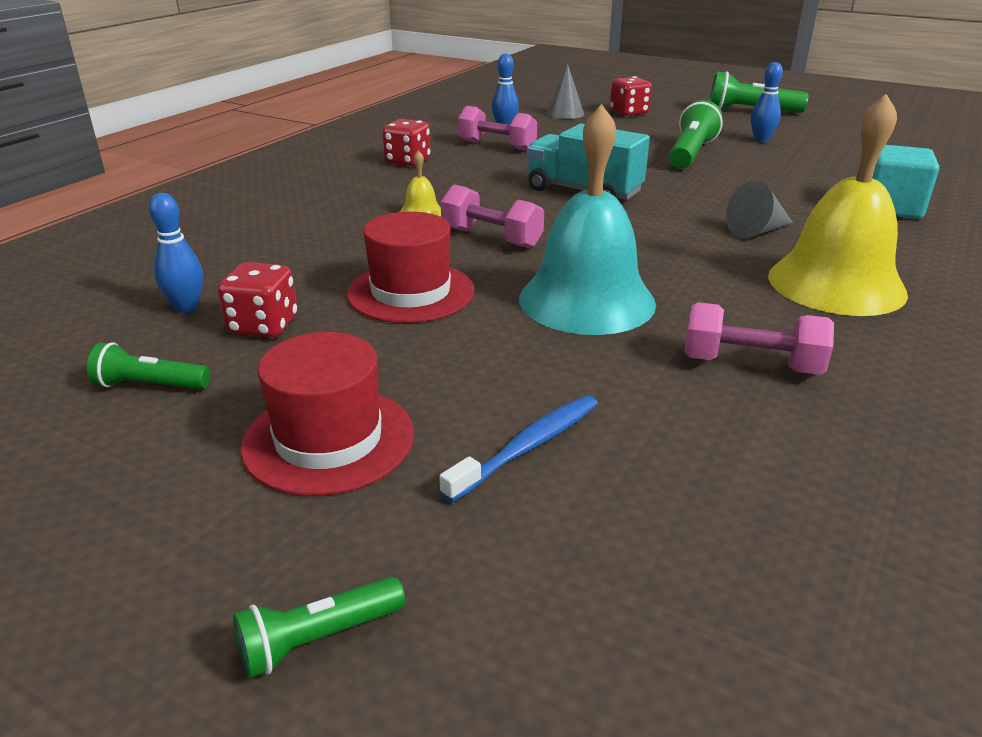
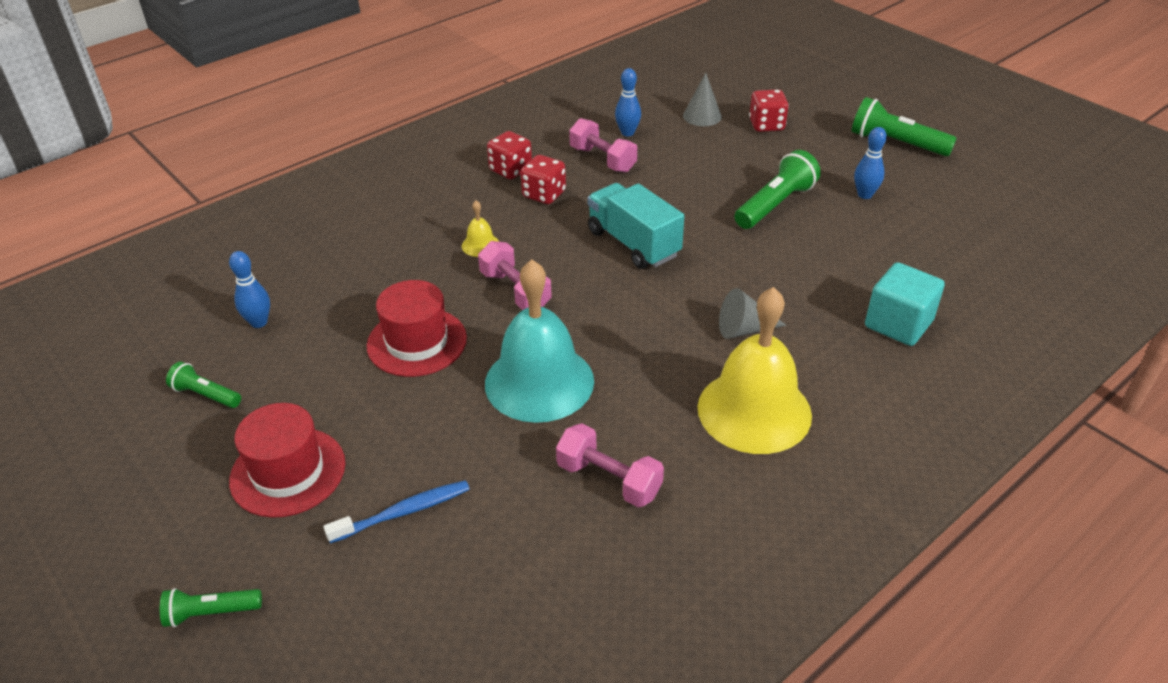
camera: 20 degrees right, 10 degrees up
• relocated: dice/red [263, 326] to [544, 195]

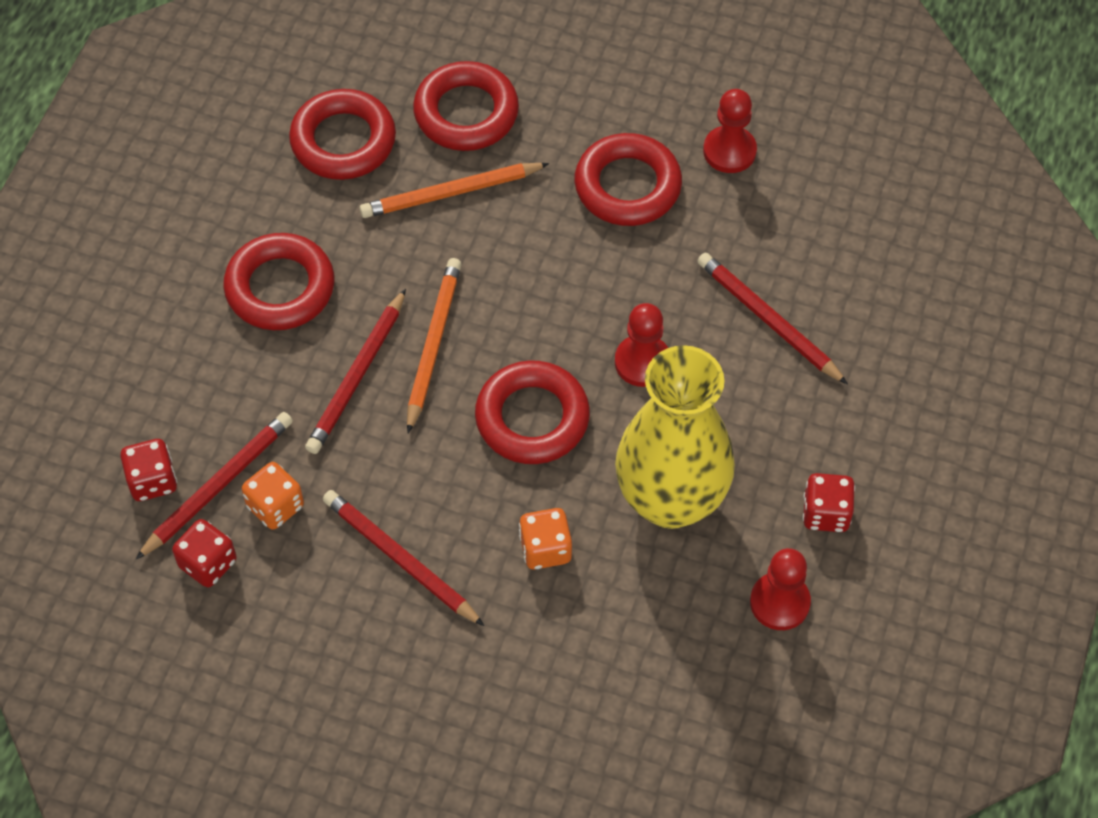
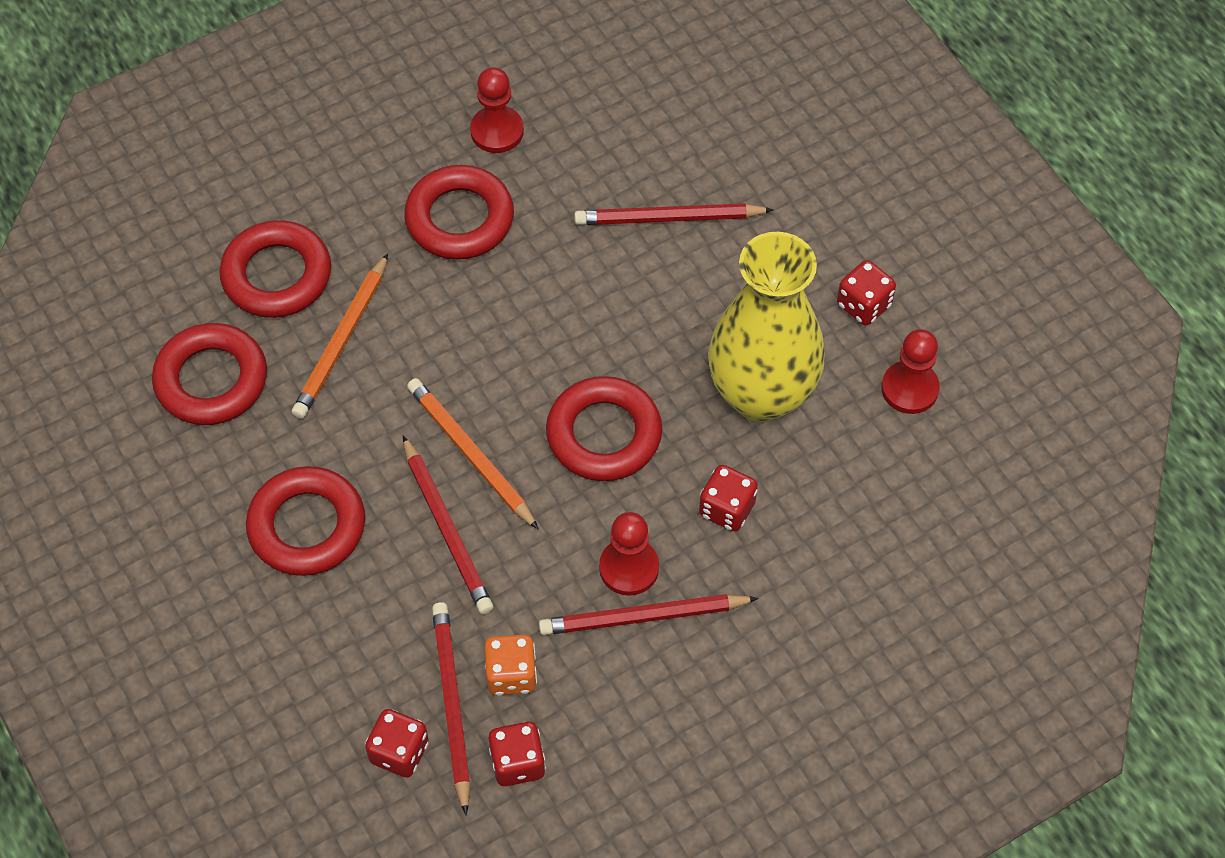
camera: 50 degrees left, 0 degrees up
• relocated: pawn/red [642, 362] to [629, 568]
• colour: dice/orange [545, 549] to dice/red [727, 509]

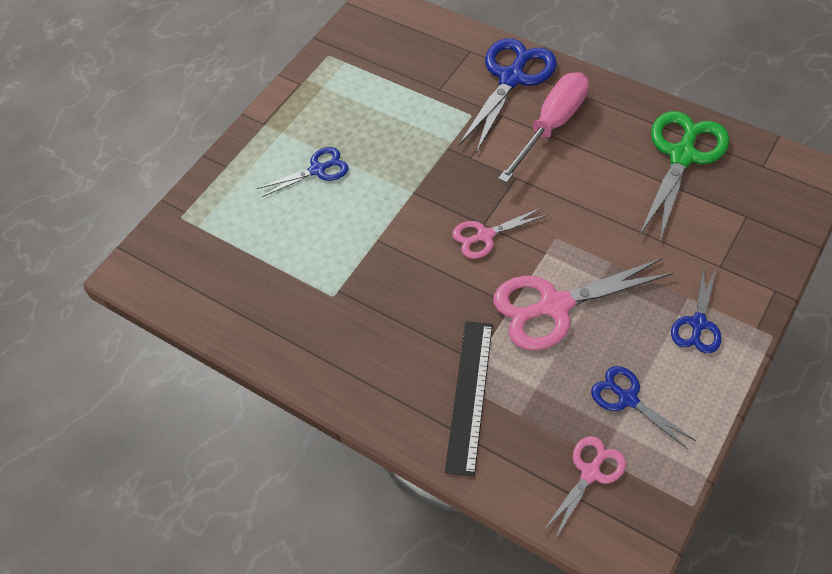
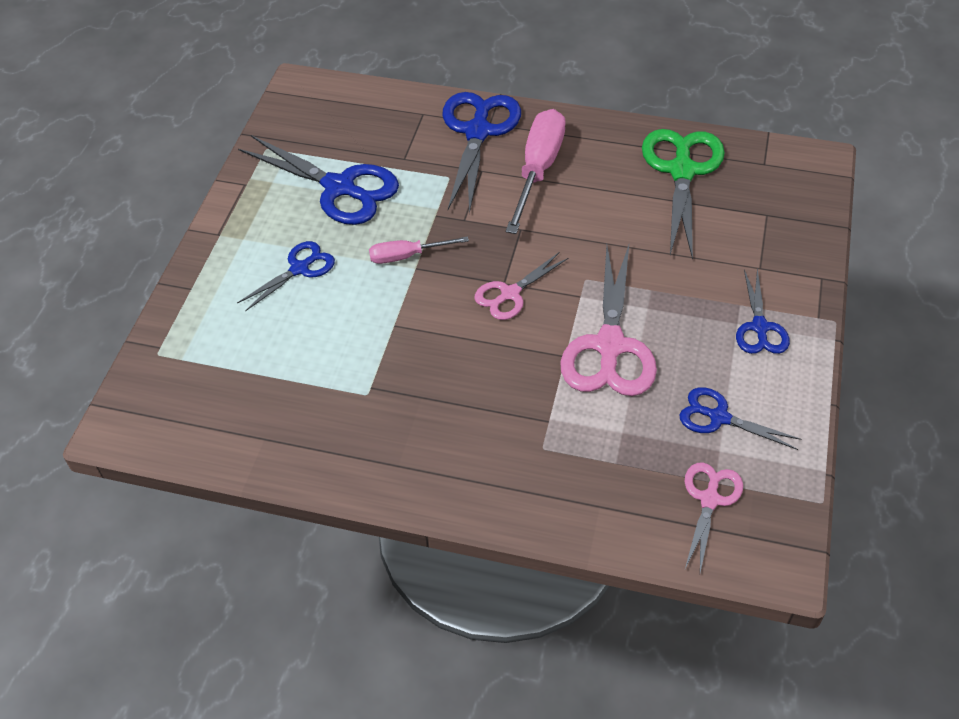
camera: 20 degrees left, 5 degrees down
• missing: ruler/black [469, 395]
• appeared: scissors/blue [339, 188]
• appeared: screwdriver/pink [407, 256]
• spun: scissors/pink [554, 306] = [609, 346] 45 degrees counterclockwise

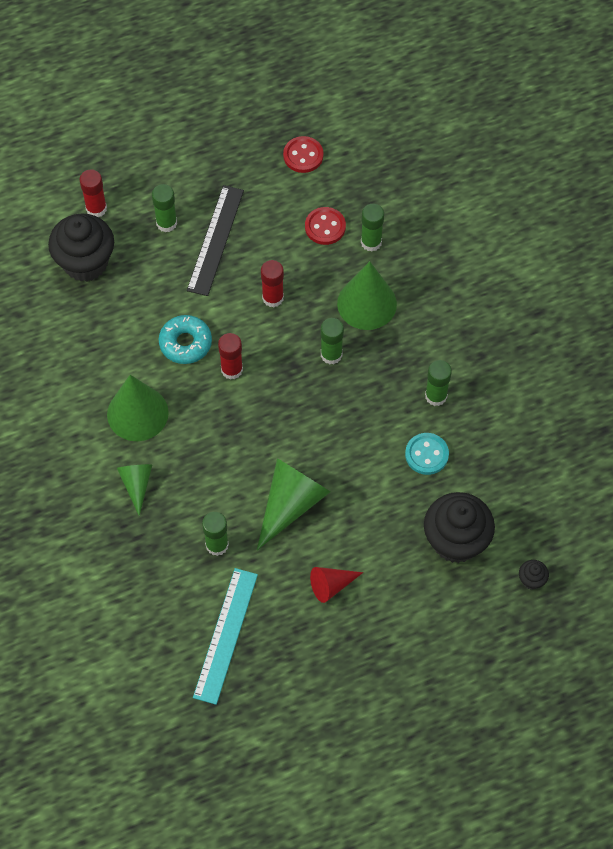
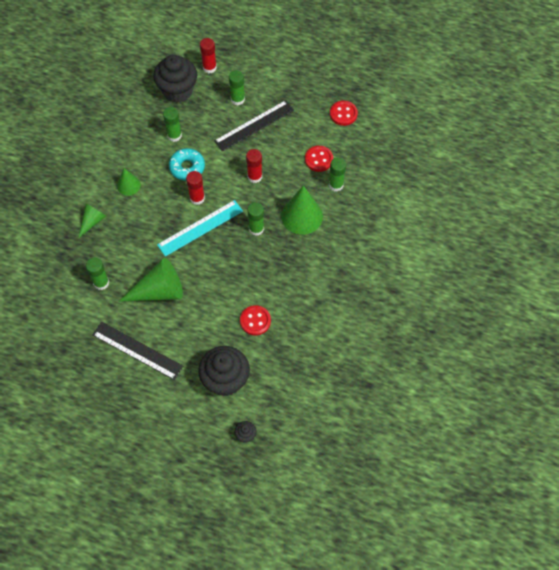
camera: 40 degrees right, 0 degrees up
• relocated: ruler/turquoise [225, 635] to [200, 227]
• relocated: glue stick/green [436, 396] to [174, 135]
• exchanged: cone/red [331, 585] to ruler/black [137, 350]
• colour: button/turquoise [426, 454] to button/red [255, 321]
• size: cone/green [137, 413] = [128, 185] x0.57

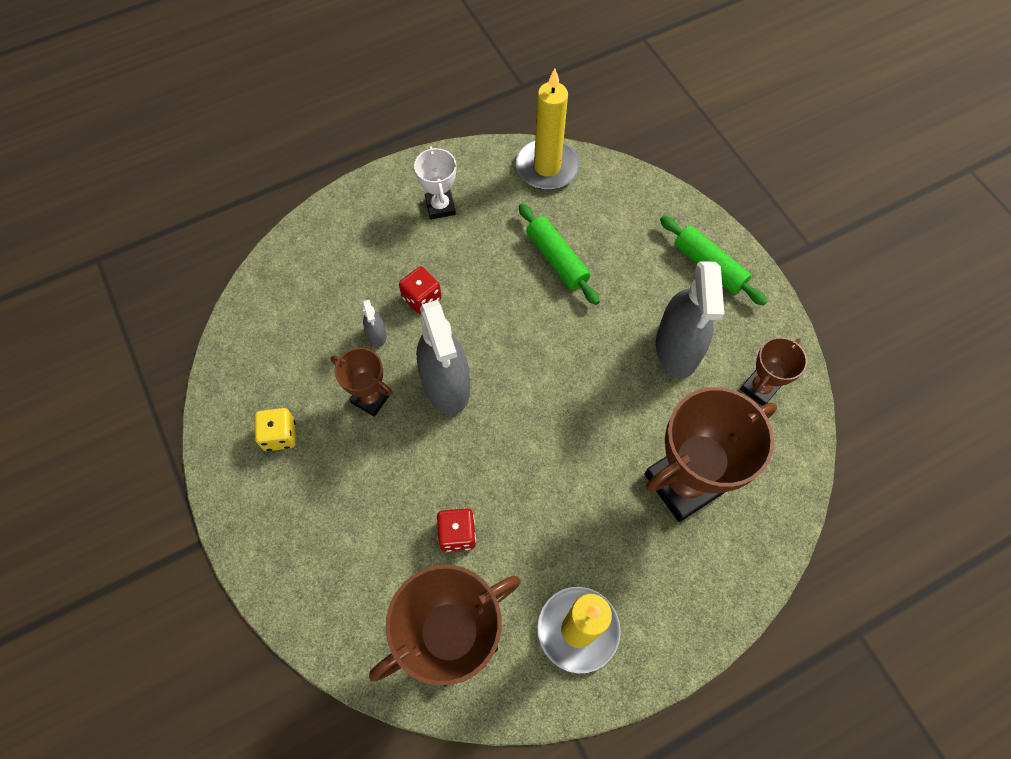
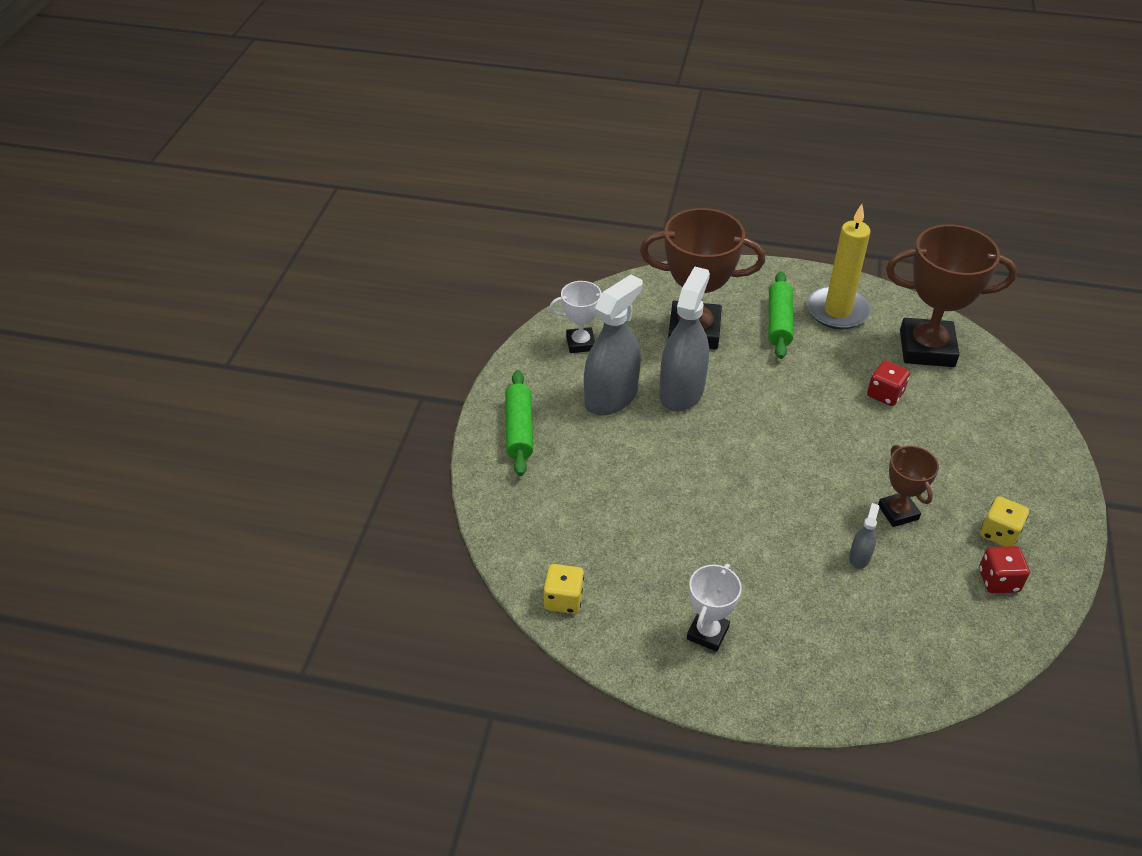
camera: 140 degrees left, 20 degrees down
• relocated: dice/red [422, 298] to [998, 580]
• relocated: spray bottle/grey [446, 384] to [681, 391]
• relocated: rolling pin/green [557, 259] to [779, 322]
• exchanged: candle/yellow [547, 167] to dice/yellow [563, 599]
• colour: trophy/brown [759, 388] to trophy/white [580, 343]

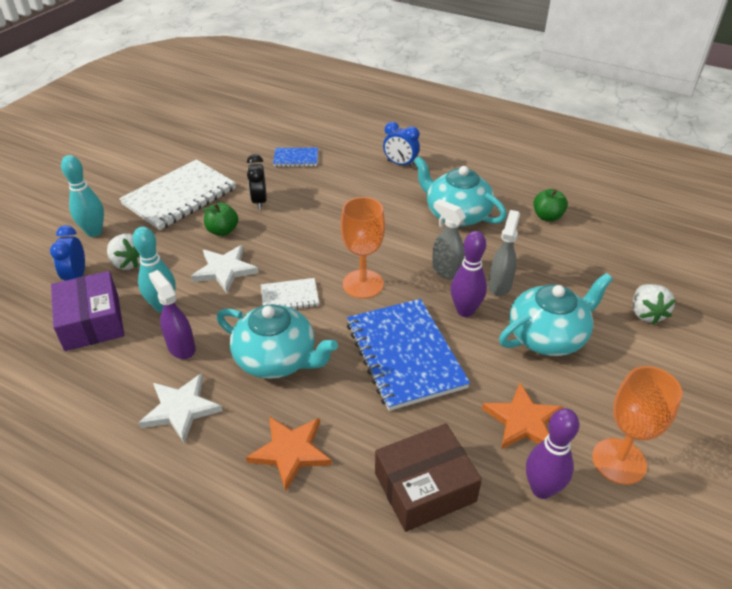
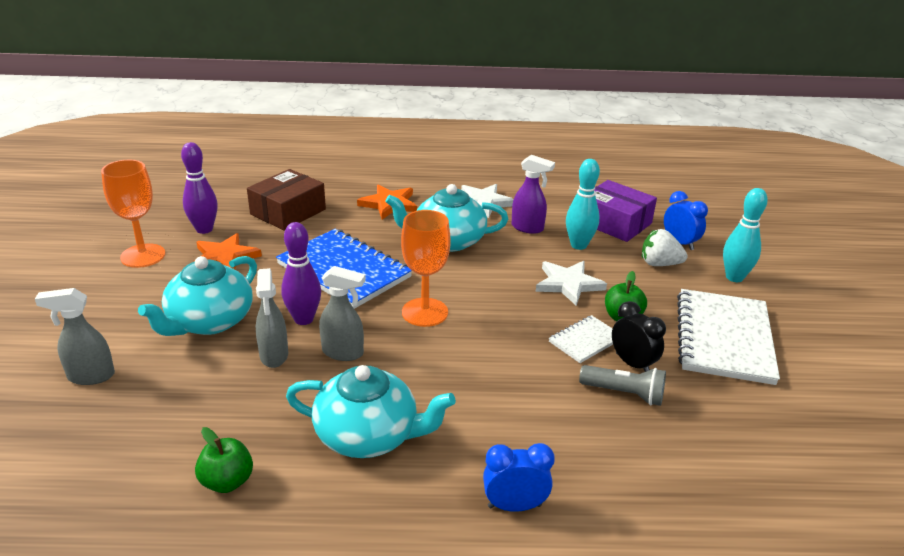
camera: 150 degrees right, 10 degrees down
• missing: notebook/blue [296, 158]
• appeared: flashlight/grey [624, 394]
• relocated: notebook/white [289, 296] to [585, 341]
• exchanged: strawberry/white [646, 314] to spray bottle/grey [90, 376]

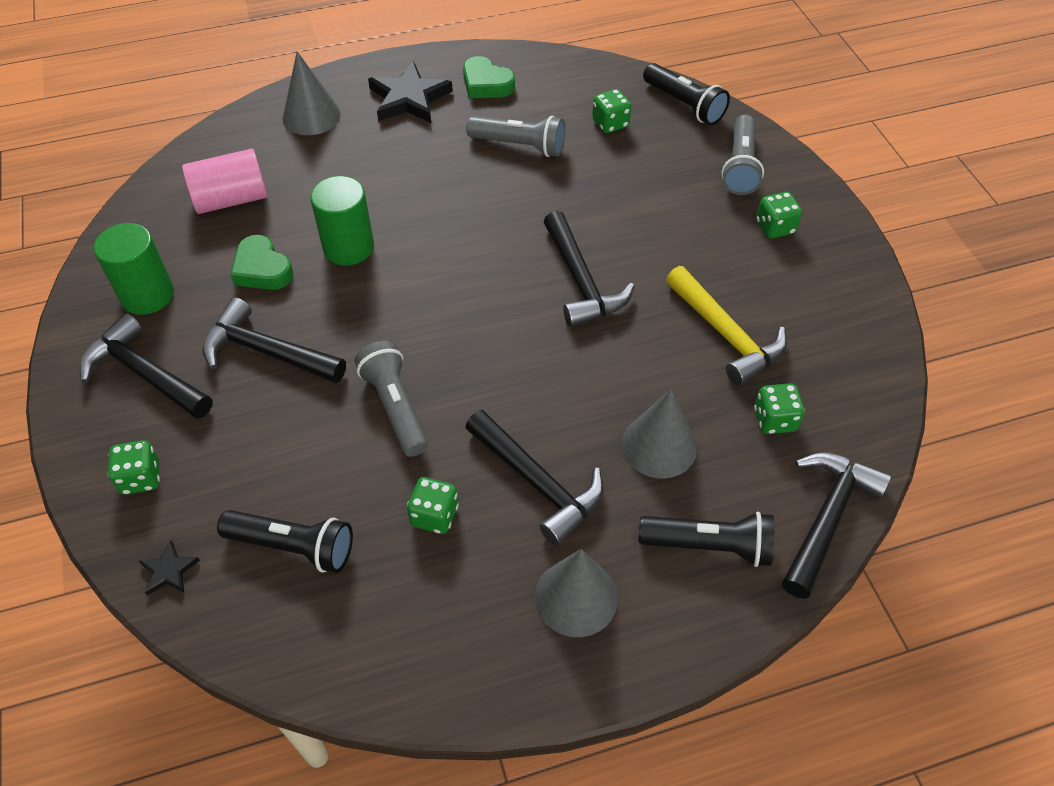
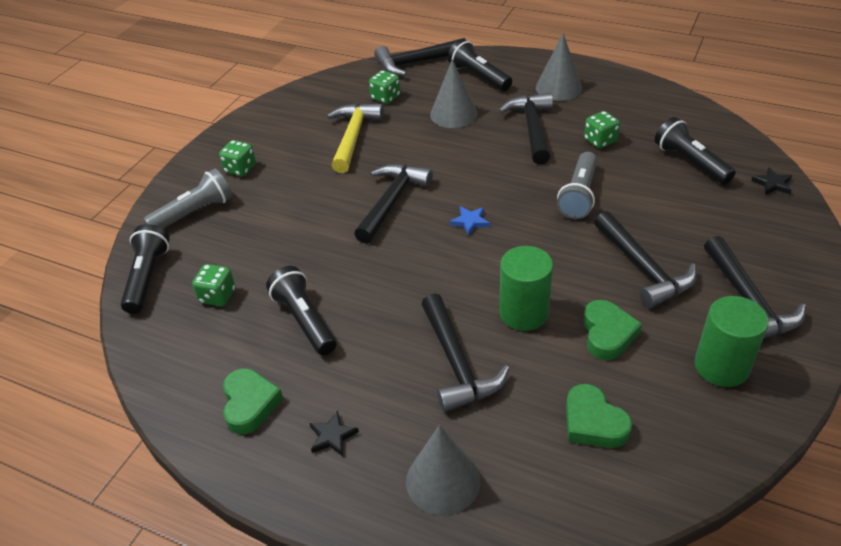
camera: 135 degrees left, 10 degrees down
• missing: dice/green [141, 478]
• appeared: hammer/black [457, 364]
• appeared: star/blue [470, 222]
• exchanged: cylinder/pink [231, 199] to heart/green [593, 422]
• colour: flashlight/grey [519, 146] to flashlight/black [305, 320]
• size: star/black [409, 98] = [332, 436] x0.48

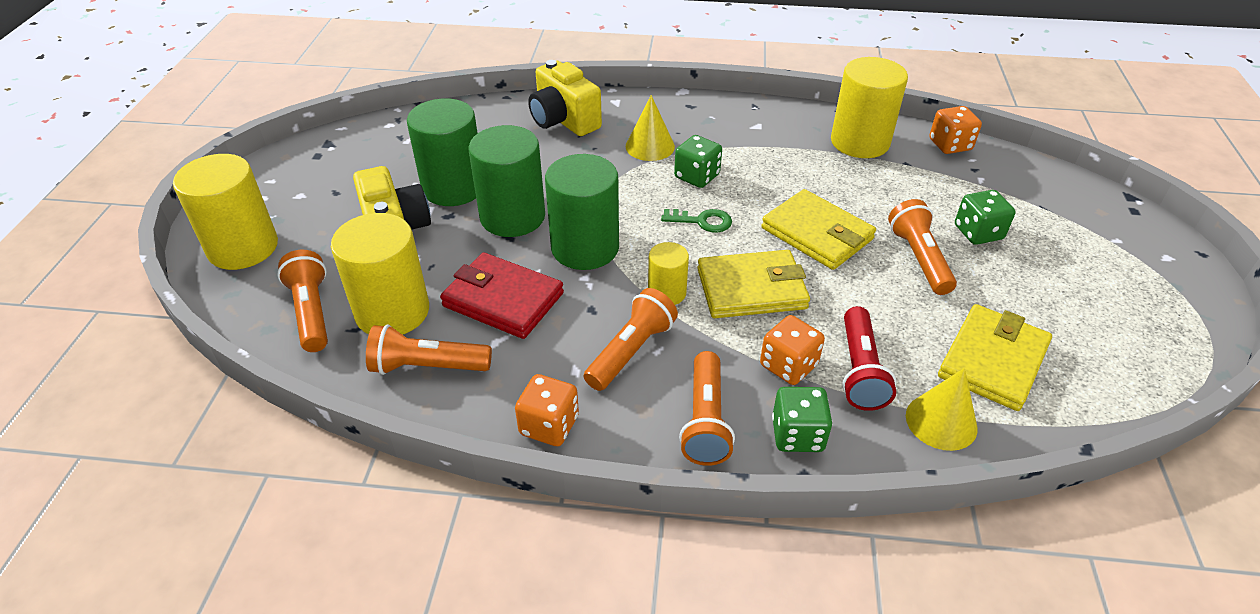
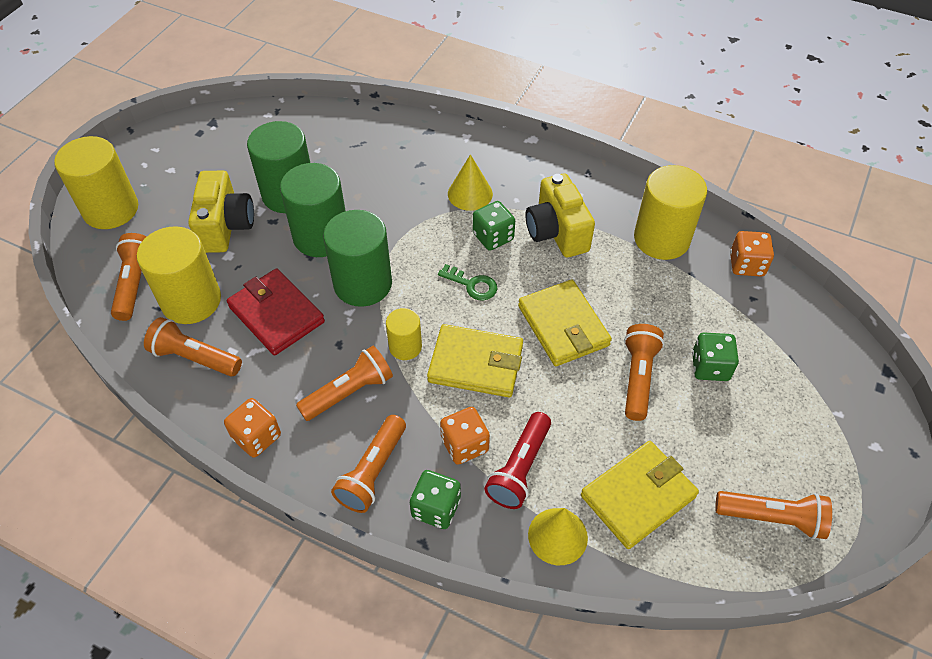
camera: 20 degrees right, 10 degrees up
• appeared: flashlight/orange [772, 518]
• relocated: camera/yellow [563, 121] to [556, 232]

